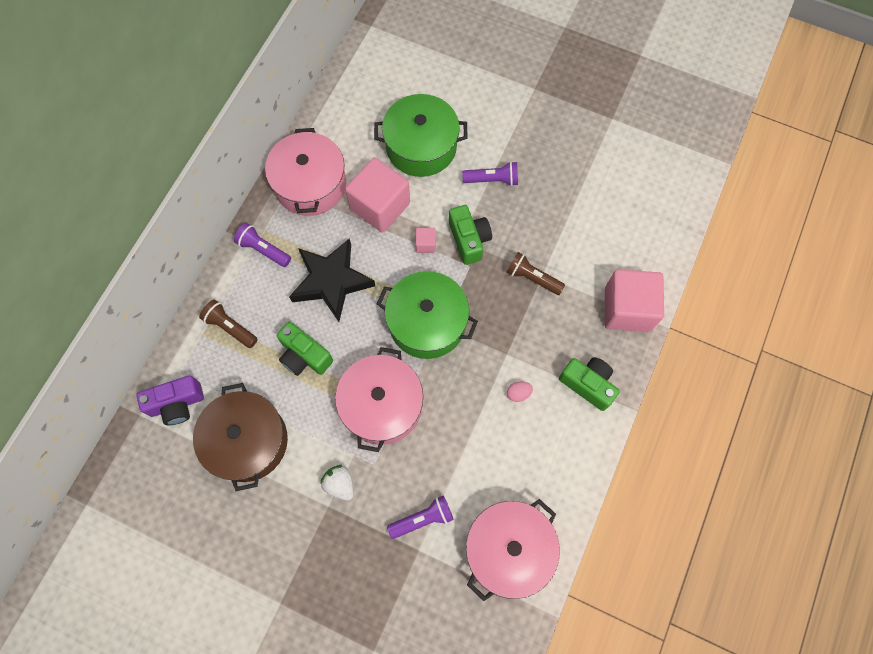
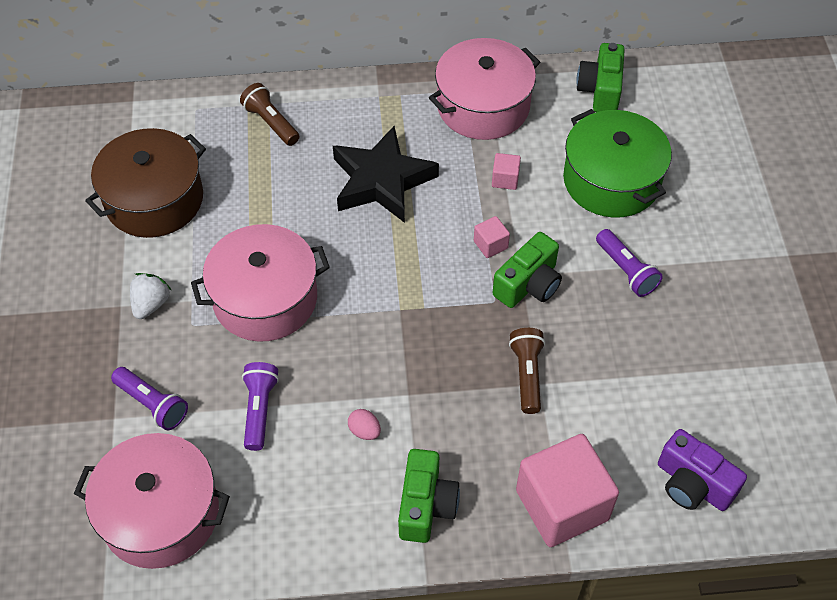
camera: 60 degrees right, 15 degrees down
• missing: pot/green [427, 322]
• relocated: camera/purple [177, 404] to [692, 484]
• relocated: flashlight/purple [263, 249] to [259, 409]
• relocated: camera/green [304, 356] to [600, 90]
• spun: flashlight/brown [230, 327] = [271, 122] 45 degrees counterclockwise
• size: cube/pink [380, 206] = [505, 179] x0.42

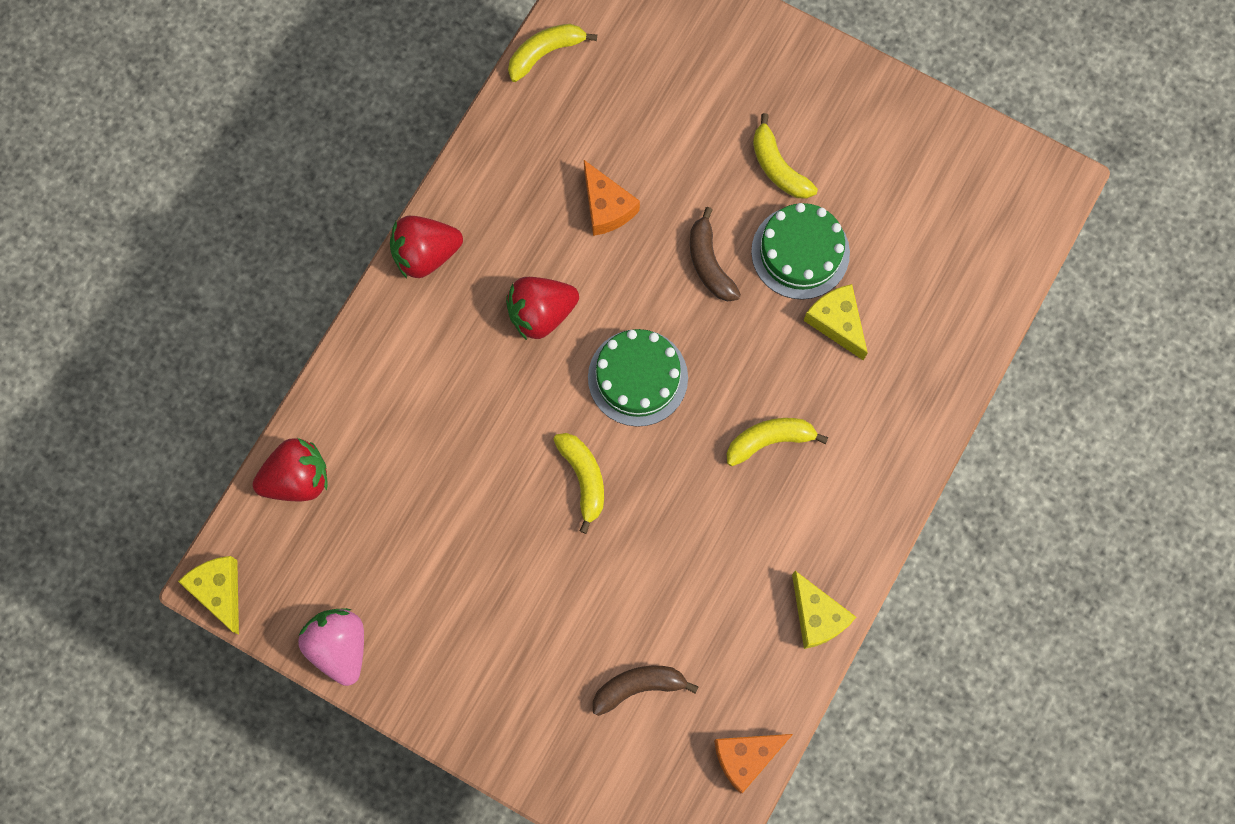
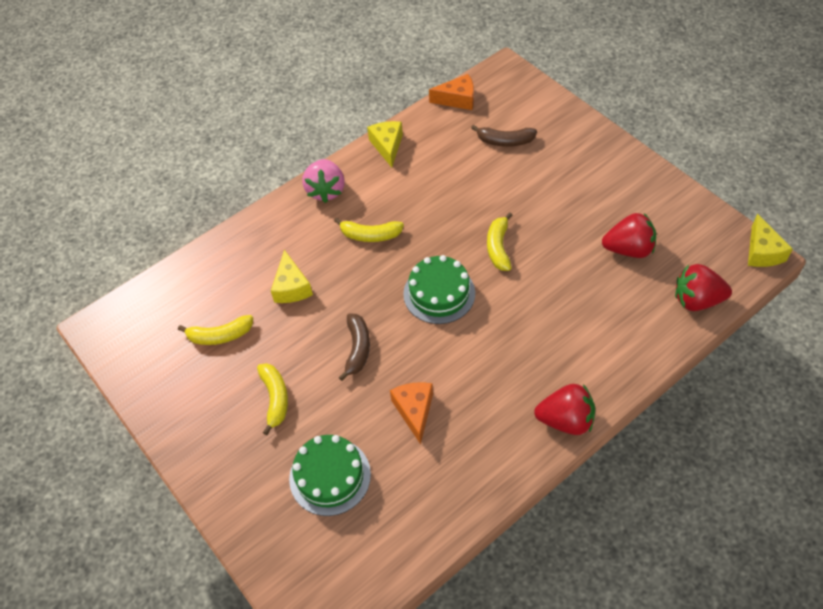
camera: 155 degrees left, 20 degrees down
• relocated: strawberry/pink [339, 646] to [326, 190]
• relocated: strawberry/red [541, 313] to [628, 249]
• relocated: banana/yellow [545, 53] to [220, 335]
• relocated: cake/green [800, 252] to [330, 476]

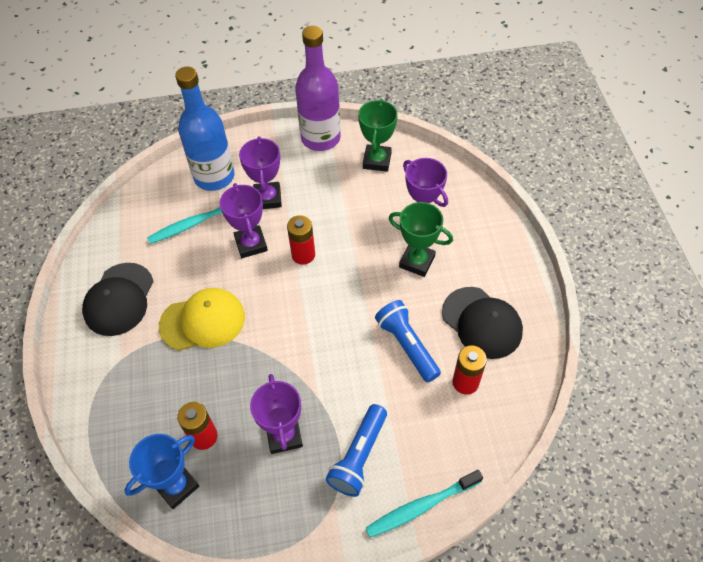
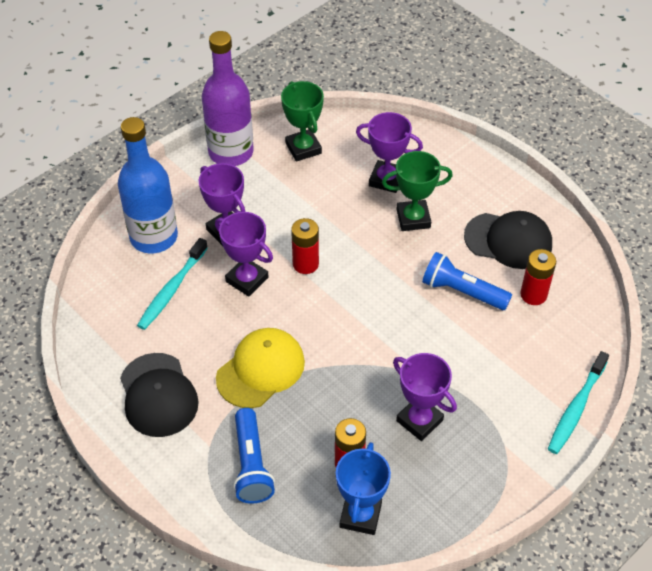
camera: 35 degrees left, 5 degrees down
• relocated: flashlight/blue [359, 456] to [251, 464]

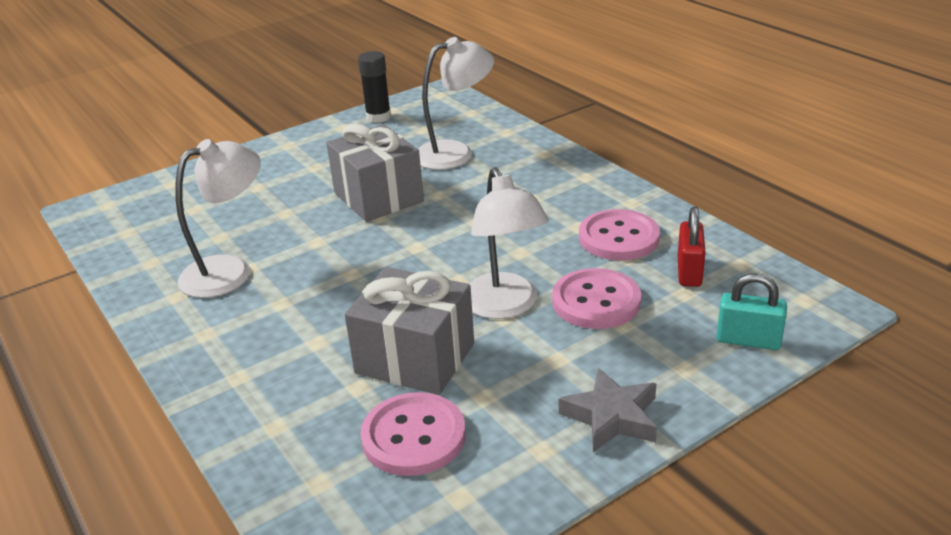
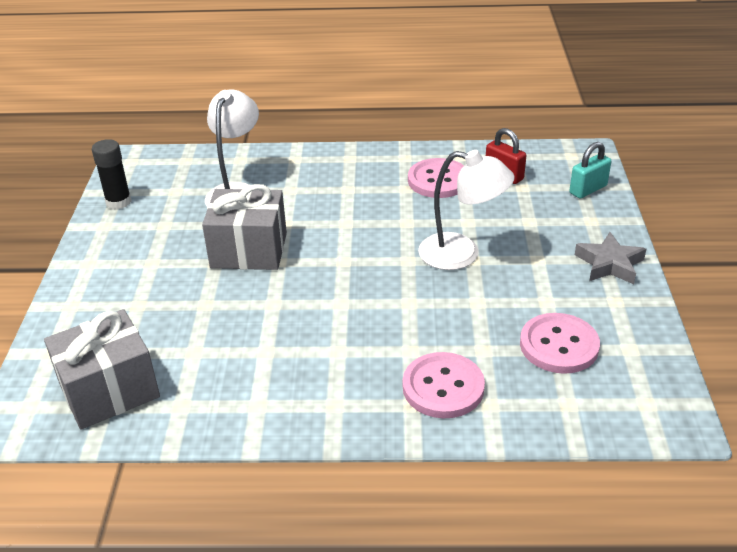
camera: 55 degrees left, 5 degrees up
• missing: lamp/white [229, 271]
• relocated: gift/grey [415, 358] to [109, 390]
• relocated: button/pink [596, 301] to [443, 387]

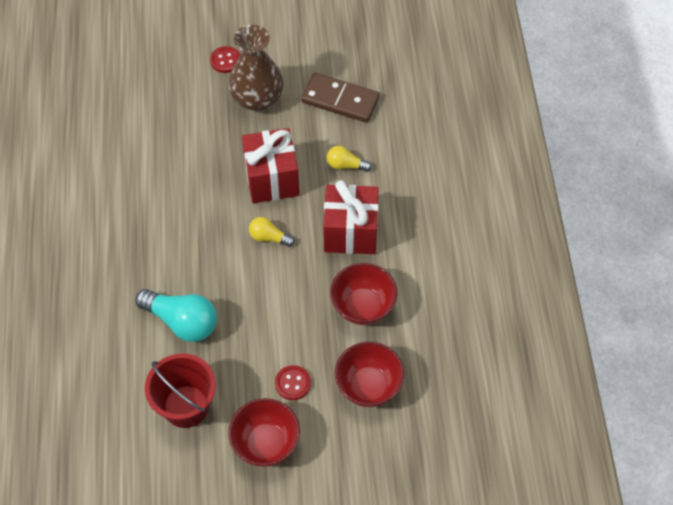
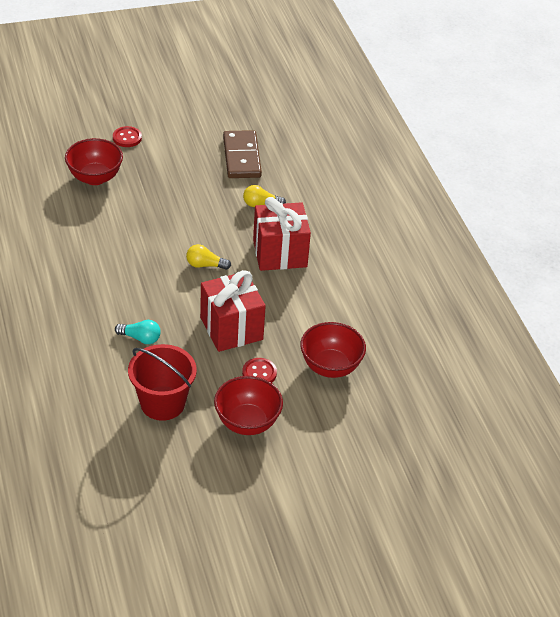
camera: 15 degrees left, 15 degrees down
• missing: vase/brown [257, 98]
• relocated: gift/red [271, 179] to [231, 328]
• relocated: bowl/red [363, 307] to [95, 178]
• spun: domino/brown [340, 100] = [242, 157] 75 degrees clockwise
• size: light bulb/turquoise [182, 322] = [140, 338] x0.54

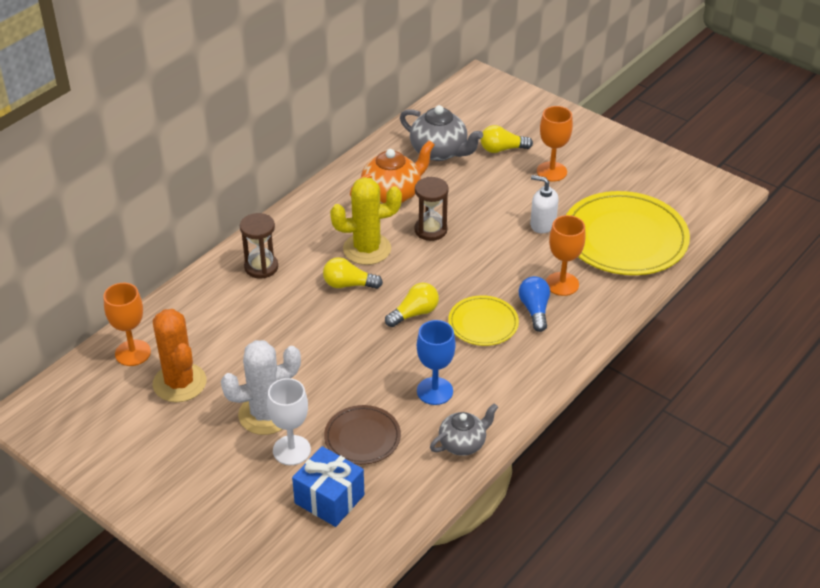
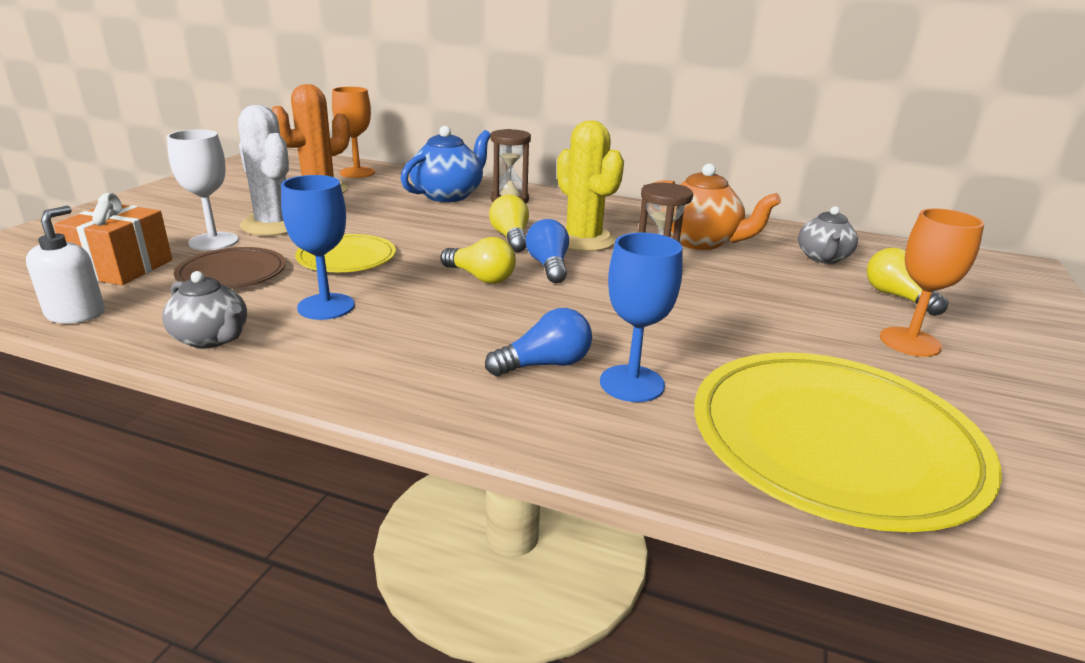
camera: 70 degrees right, 15 degrees down
• appeared: teapot/blue [448, 195]
• appeared: light bulb/blue [548, 266]
• relocated: plate/yellow [483, 323] to [347, 258]
• relocated: soap dispenser/white [542, 224] to [76, 314]
• colour: gift/blue [329, 499] to gift/orange [122, 268]
• colour: goblet/orange [562, 284] to goblet/blue [632, 383]
• size: teapot/grey [439, 151] = [823, 258] x0.65

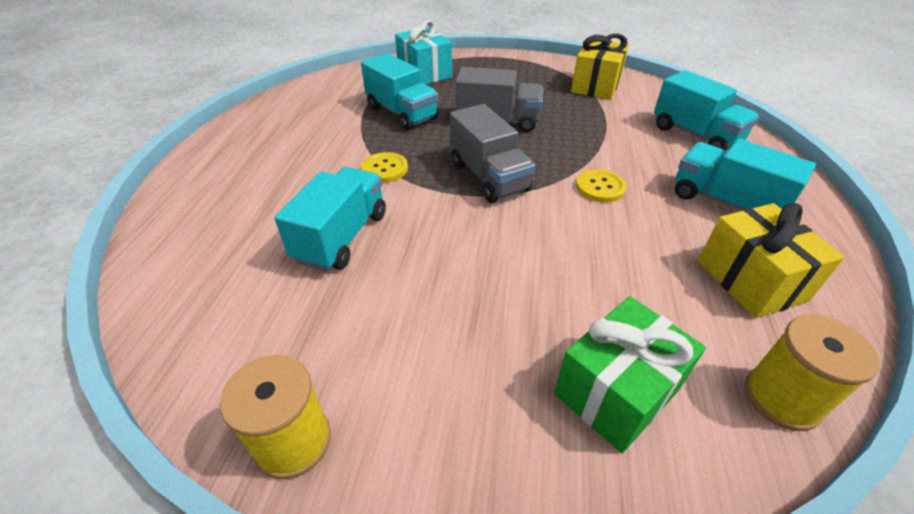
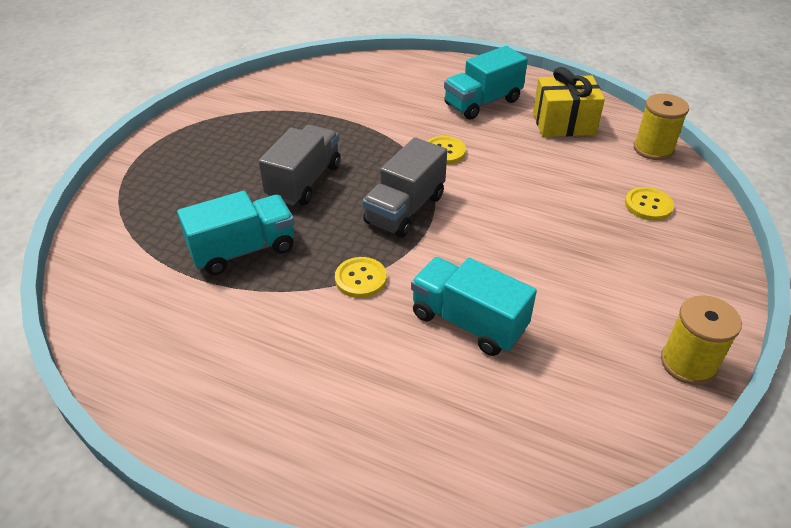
camera: 75 degrees left, 0 degrees up
• missing: gift/turquoise [424, 73]
• missing: gift/yellow [595, 86]
• missing: truck/turquoise [695, 135]
• exchanged: gift/green [616, 391] to button/yellow [648, 205]
• spun: truck/grey [488, 177] = [405, 209] 135 degrees clockwise

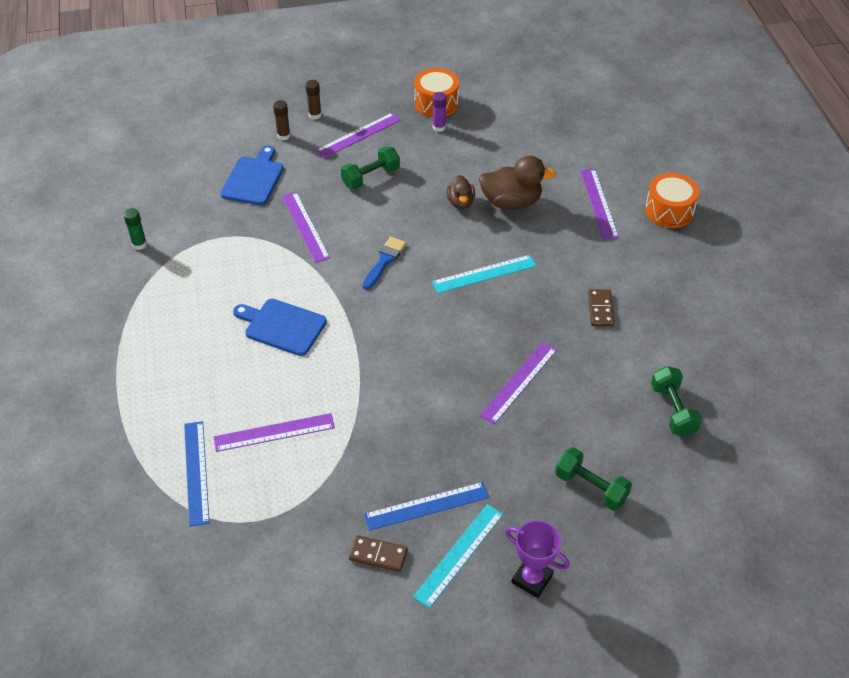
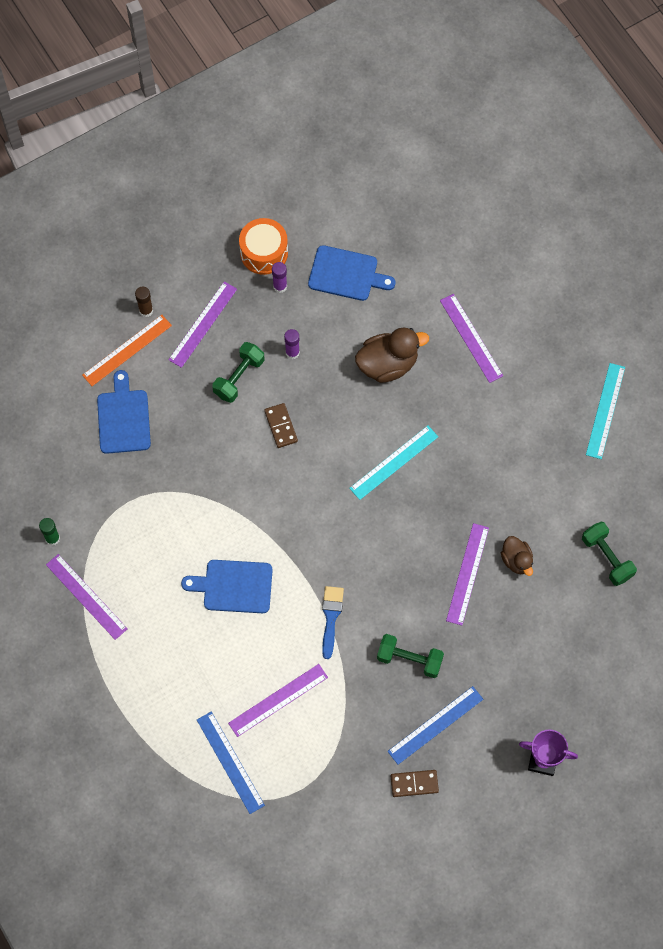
camera: 20 degrees left, 20 degrees up
• missing: drum/orange [669, 211]
• appeared: glue stick/purple [292, 352]
• appeared: cutting board/blue [346, 274]
• relocated: ruler/purple [305, 226] to [86, 596]
• relocated: brush/blue [384, 261] to [331, 617]
• relocated: ruler/turquoise [459, 554] to [605, 410]
• relocated: duck/brown [460, 202] to [516, 560]
• relocated: dumbbell/green [591, 487] to [409, 659]
• relocated: domino/brown [600, 309] to [281, 426]
• exchanged: glue stick/brown [283, 136] to ruler/orange [127, 350]

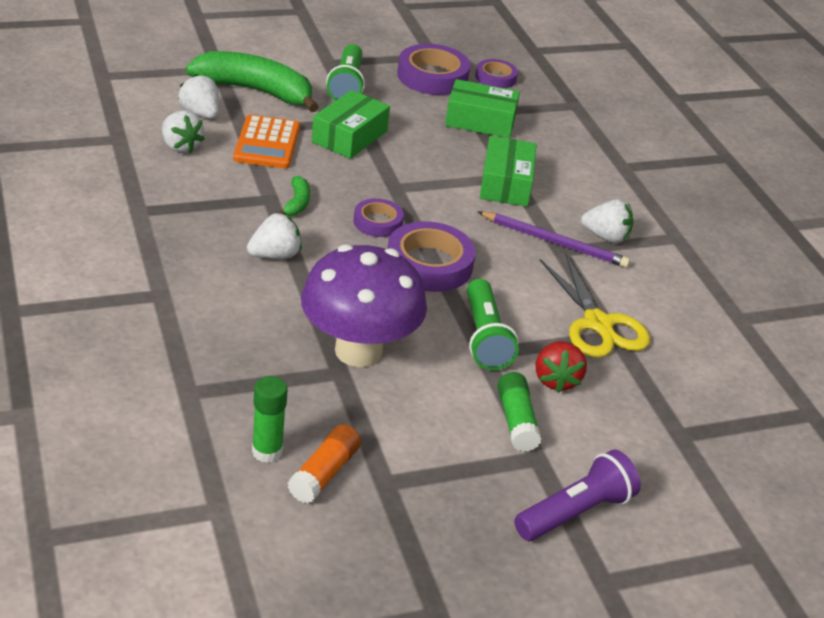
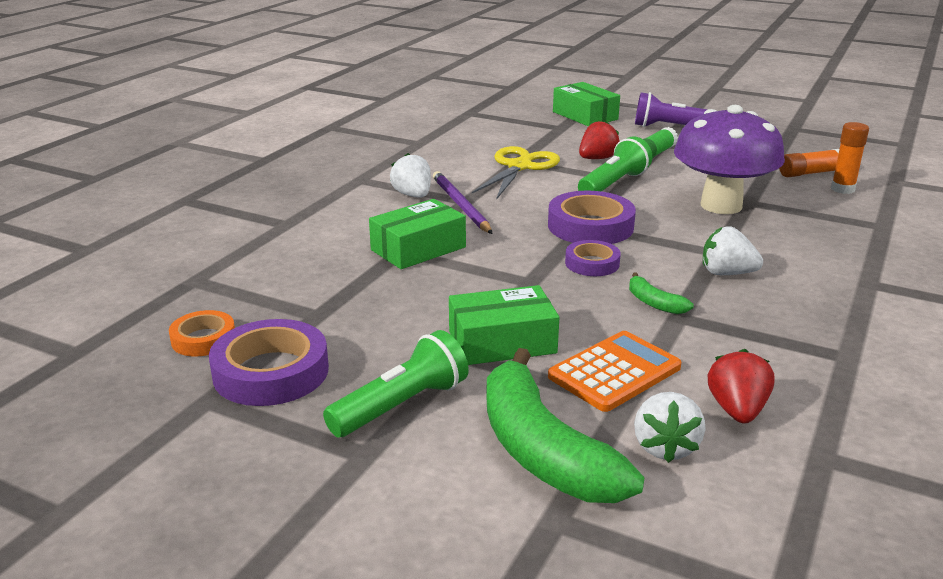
camera: 130 degrees left, 10 degrees down
• relocated: box/green [480, 121] to [585, 115]
• colour: strawberry/white [180, 146] to strawberry/red [737, 410]
• colour: glue stick/green [267, 451] to glue stick/orange [842, 189]
• colour: tape/purple [495, 78] to tape/orange [203, 339]
• spun: banana/green [297, 203] = [654, 303] 90 degrees counterclockwise

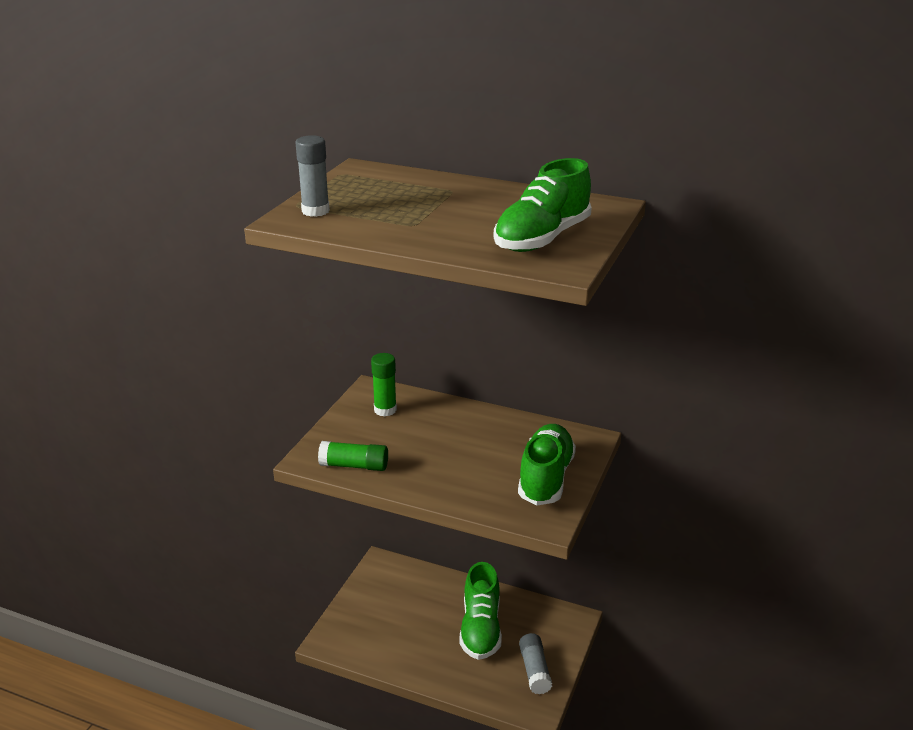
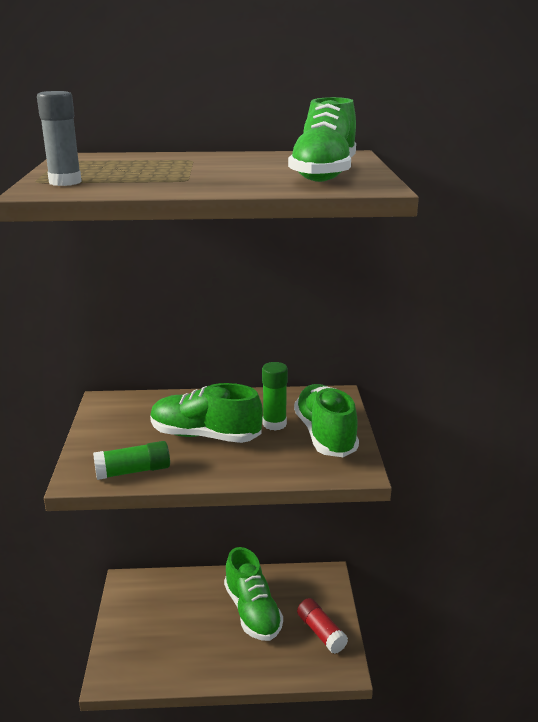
camera: 25 degrees left, 5 degrees down
• appeared: shoe/green [205, 436]
• relocated: glue stick/green [385, 410] to [274, 424]
• colour: glue stick/grey [534, 670] to glue stick/red [321, 632]

